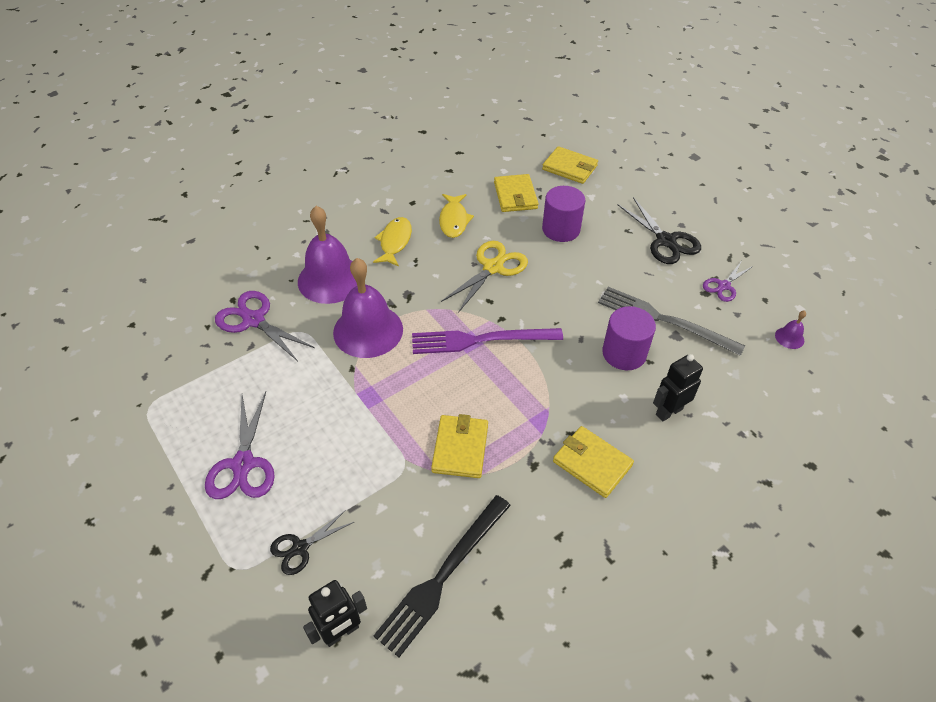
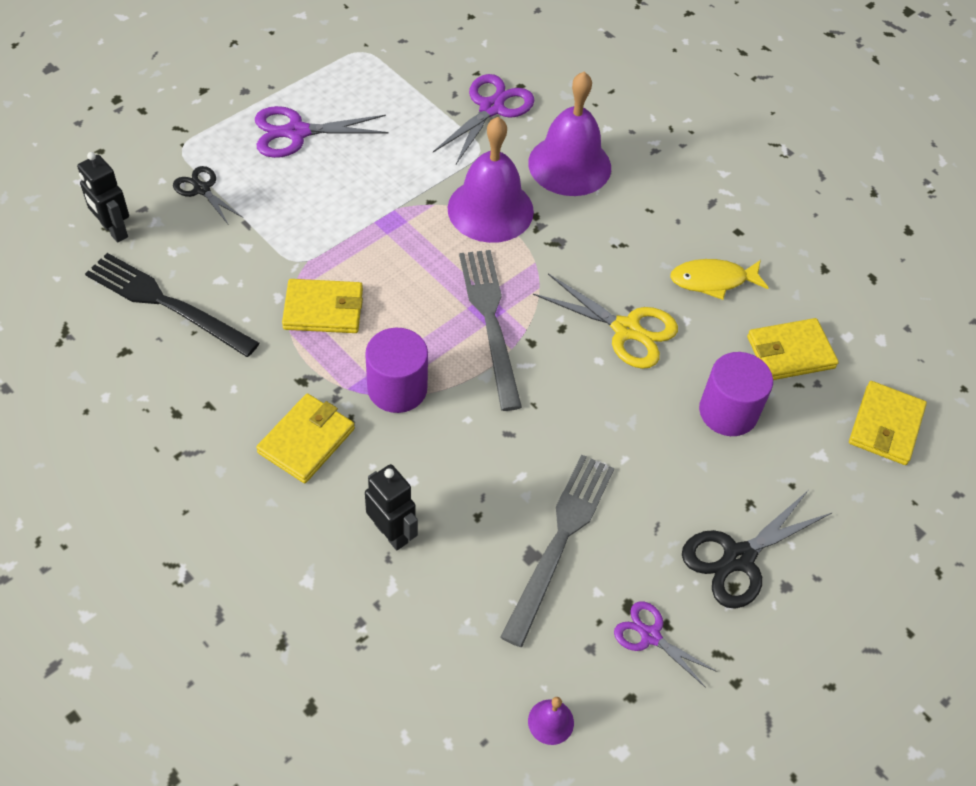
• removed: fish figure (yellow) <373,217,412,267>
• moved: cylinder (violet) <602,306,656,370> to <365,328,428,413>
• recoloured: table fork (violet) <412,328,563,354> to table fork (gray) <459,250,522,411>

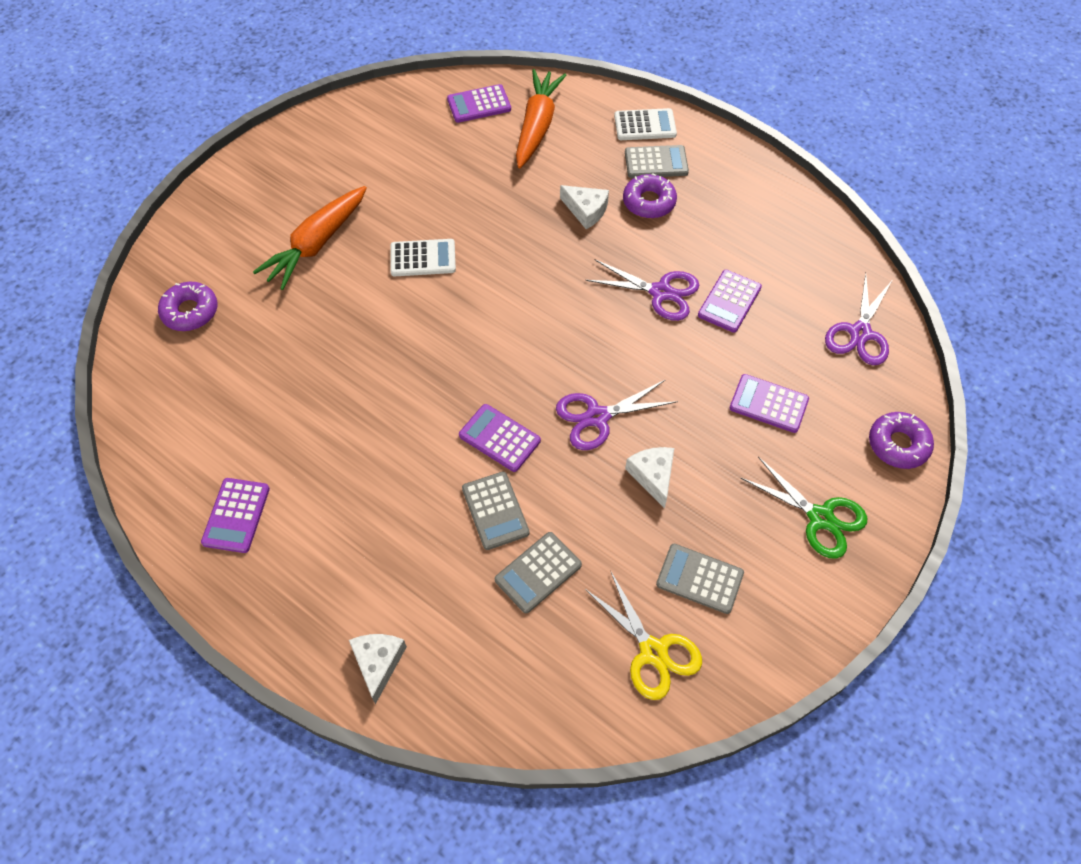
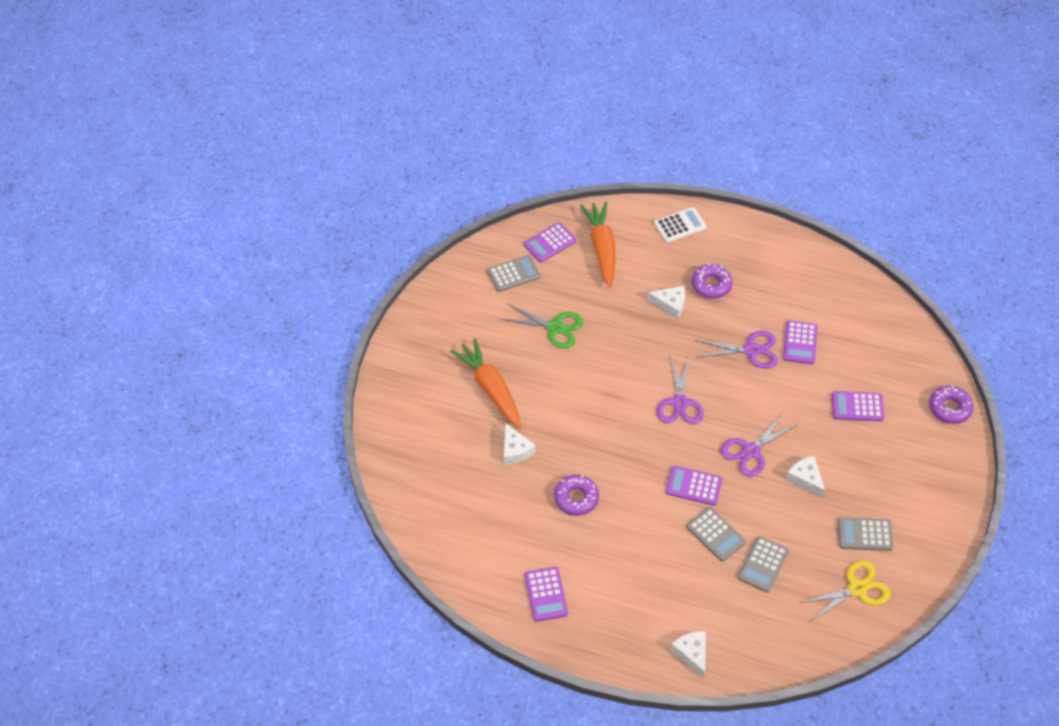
• moved: calculator (gray) <625,145,689,178> to <487,255,540,292>
• turned: root vegetable (bright orange) <253,186,367,290> = <450,338,521,428> 135 degrees clockwise
• removed: calculator (white) <390,239,456,276>
• moved: scissors (violet) <825,273,892,365> to <657,357,704,424>
• moved: doughnut (violet) <158,282,217,331> to <554,475,599,516>
• moved: scissors (leaf-green) <741,457,867,558> to <501,303,583,348>
• turned: scissors (yellow) <585,570,702,700> = <799,560,891,622> 60 degrees counterclockwise
• added: cheese wedge (white) <504,423,536,464>

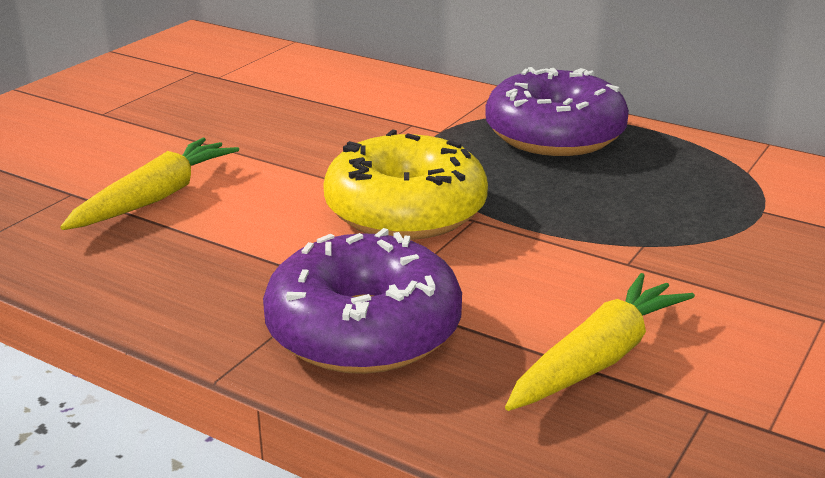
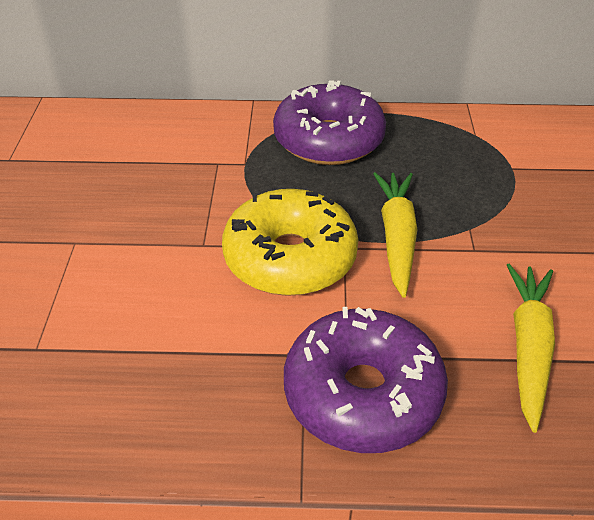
• moved: root vegetable (yellow) <60,138,239,230> to <373,172,417,298>

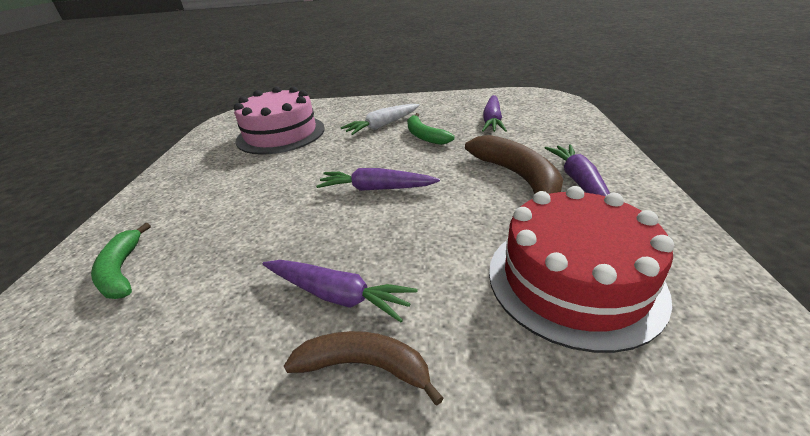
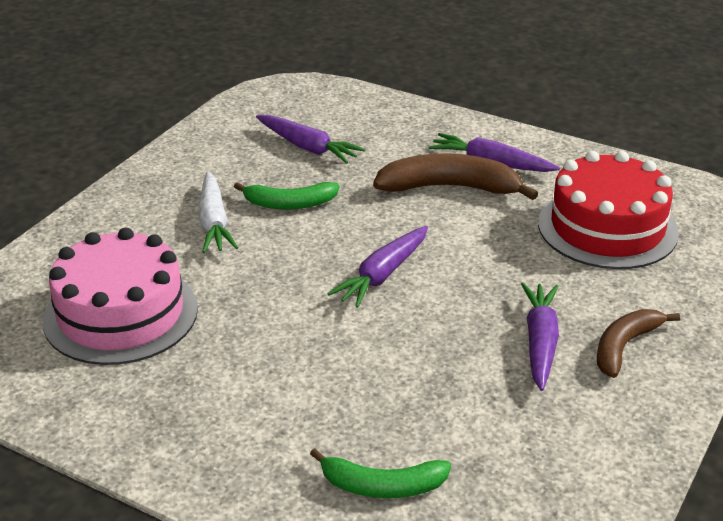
• turned: root vegetable (violet) <262,260,417,322> = <521,283,559,391> 45 degrees counterclockwise

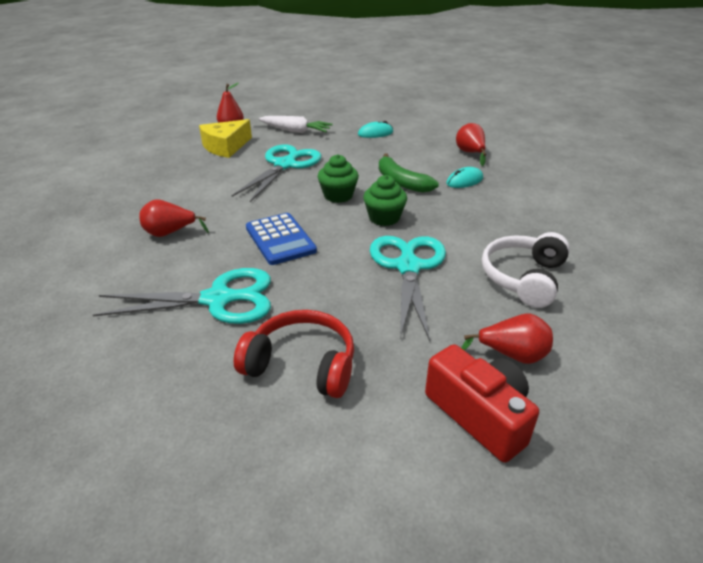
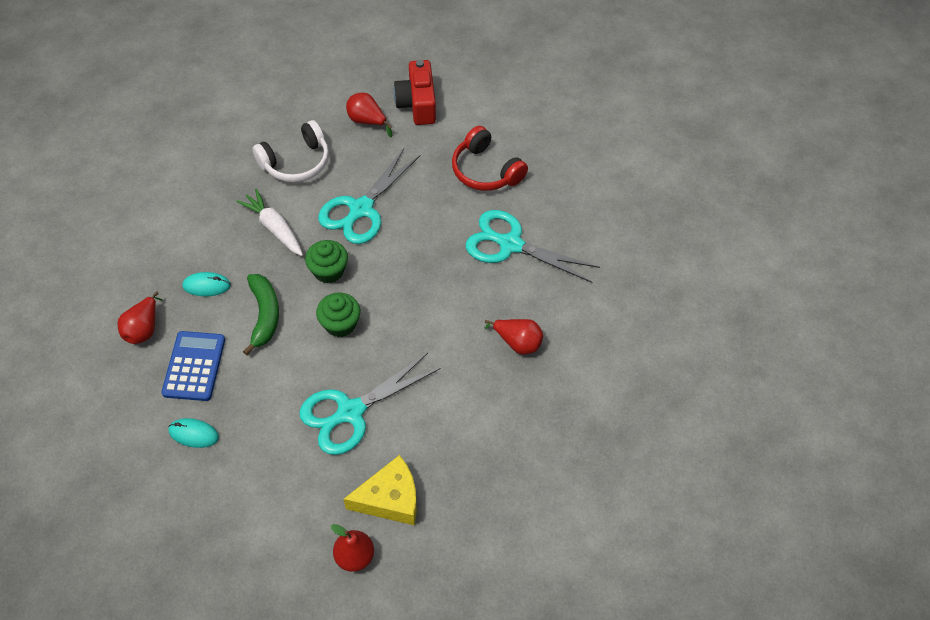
• moved: root vegetable (white) <258,116,333,133> to <236,189,303,256>
• moved: calculator (cobalt) <246,213,317,265> to <161,331,225,401>

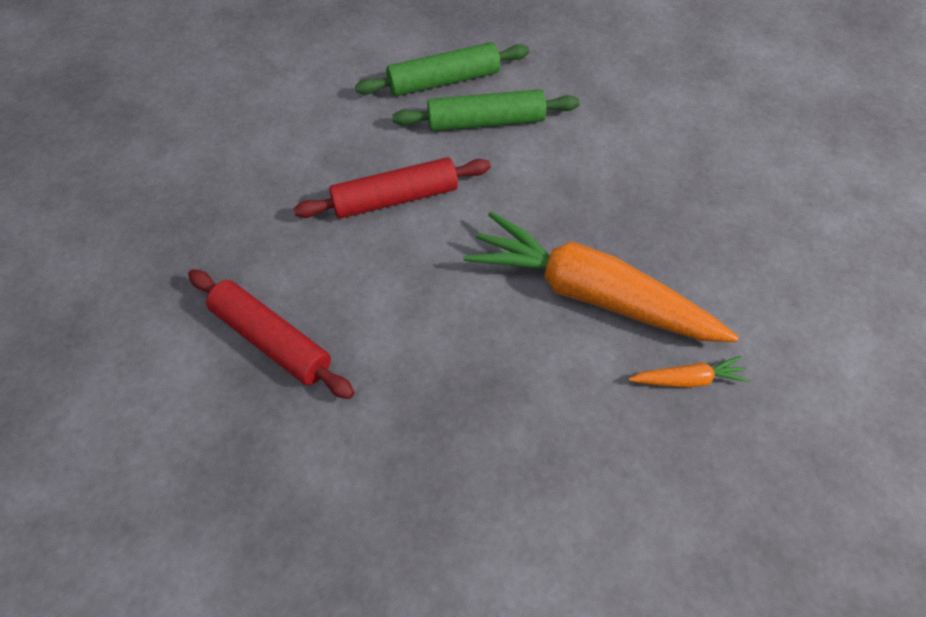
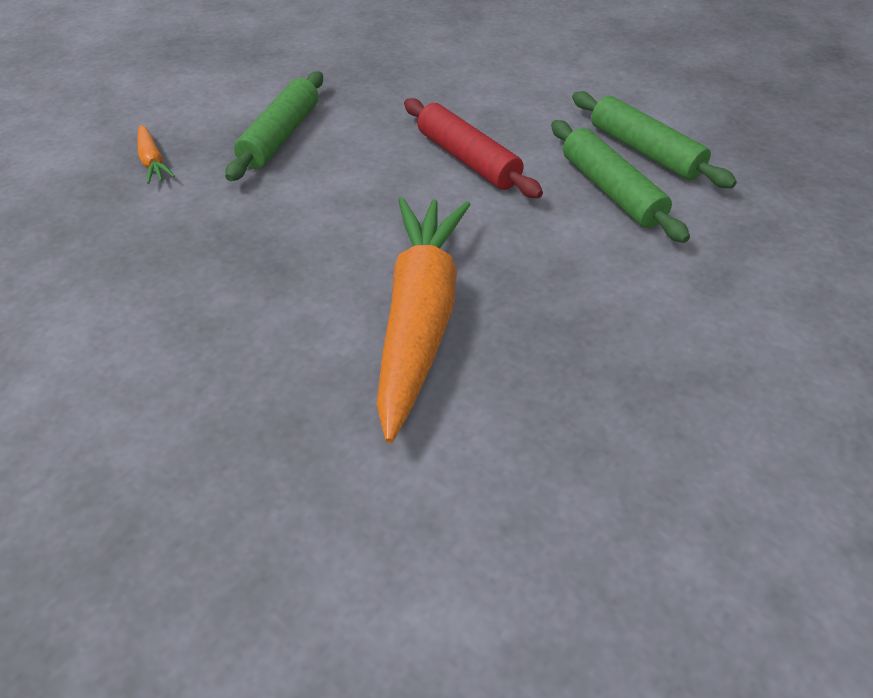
• recoloured: rolling pin (crimson) <188,269,355,399> to rolling pin (leaf-green) <225,71,323,181>
• moved: root vegetable (bright orange) <628,356,750,388> to <138,125,175,184>

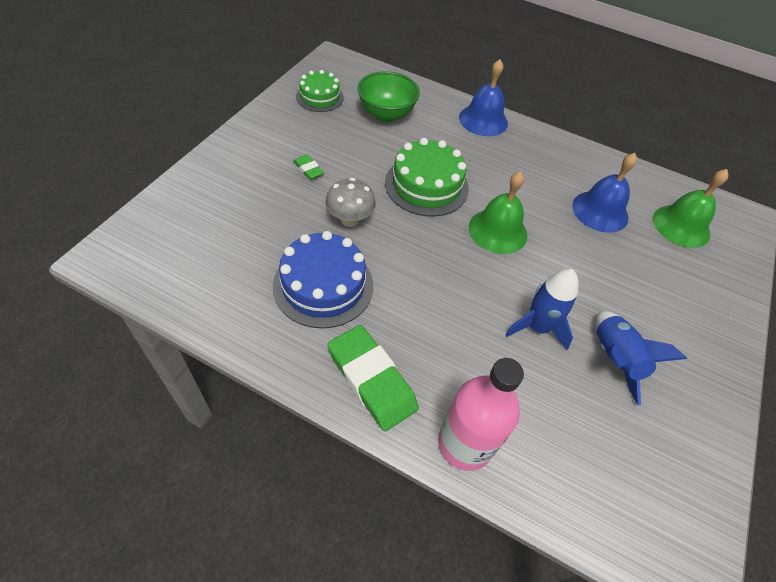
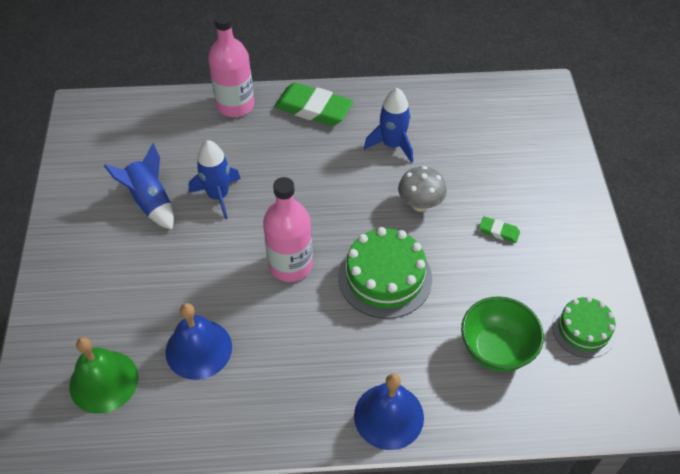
• replaced: hand bell (leaf-green) <469,172,527,254> to drink bottle (pink) <263,177,313,282>
• replaced: gateau (cobalt) <273,231,373,328> to rocket (cobalt) <364,88,413,163>

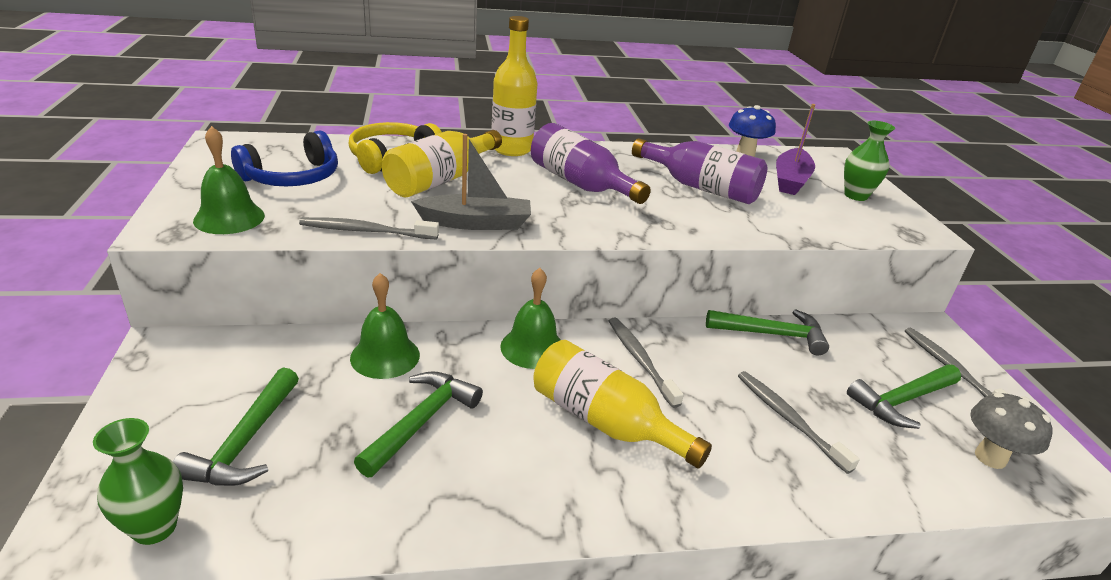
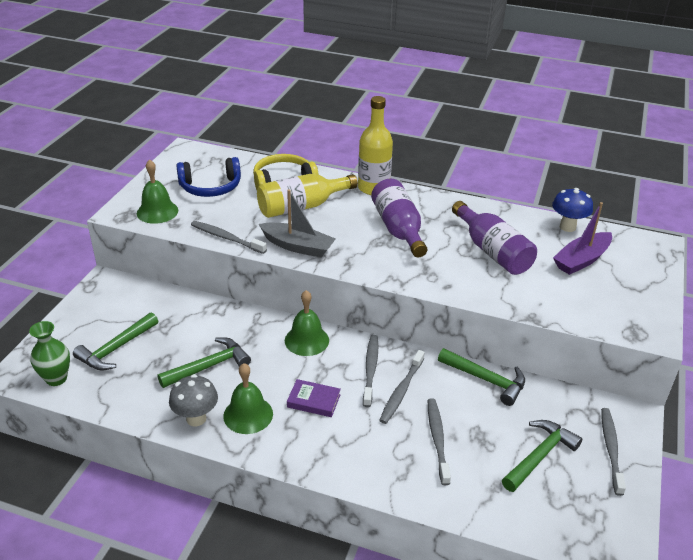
• removed: vase (leaf-green) <844,121,895,201>
• moved: hand bell (leaf-green) <350,273,420,379> to <223,363,273,434>
• replaced: drink bottle (yellow) <533,340,712,468> to hardcover (violet) <287,379,341,417>
• turned: carpenter's hammer (leaf-green) <847,364,961,429> = <502,420,582,492> 135 degrees clockwise
• moved: toadstool (gray) <970,393,1053,469> to <169,374,218,427>
• added: dental brush (gray) <379,350,425,424>

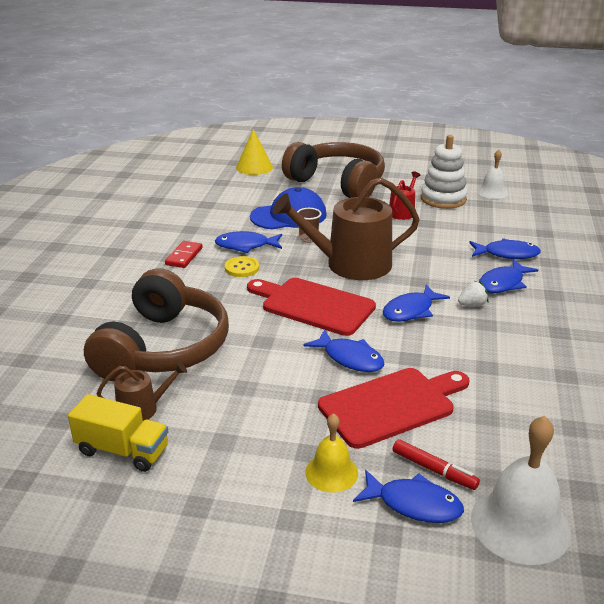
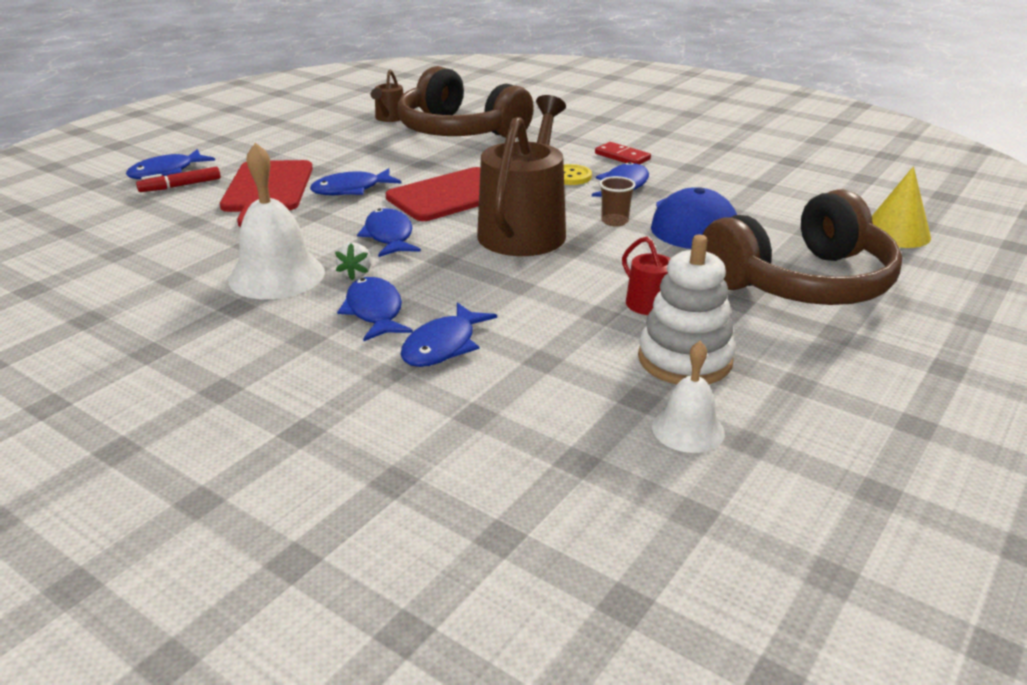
• removed: toy truck (yellow) <68,394,168,472>
• removed: hand bell (yellow) <305,413,358,493>
• moved: hand bell (white) <471,416,571,565> to <228,142,325,299>

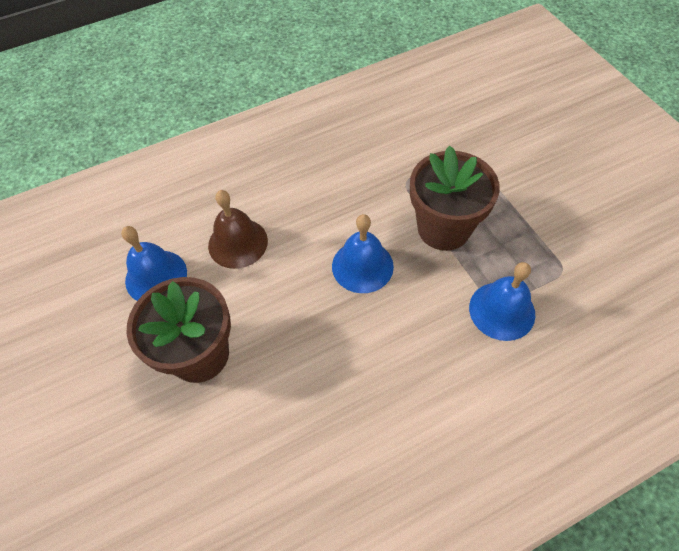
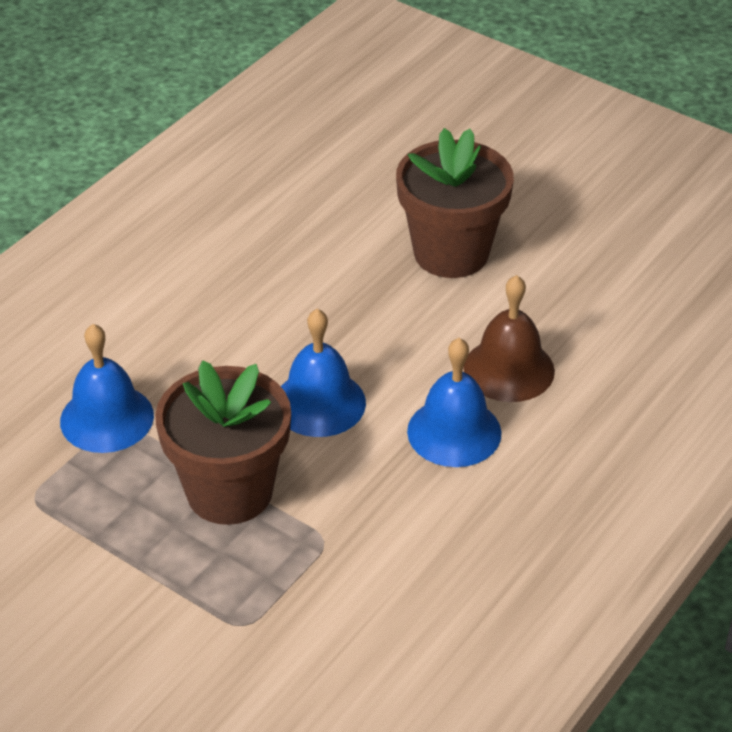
• moved: hand bell (cobalt) <121,226,187,301> to <407,338,502,467>

